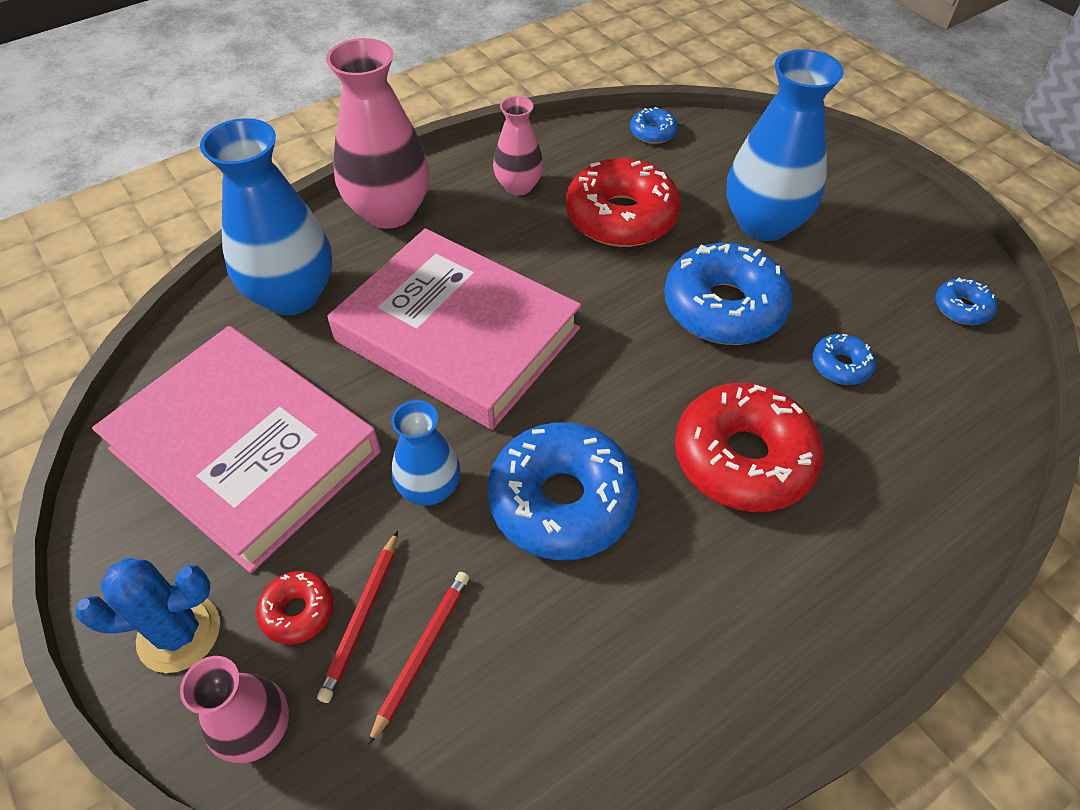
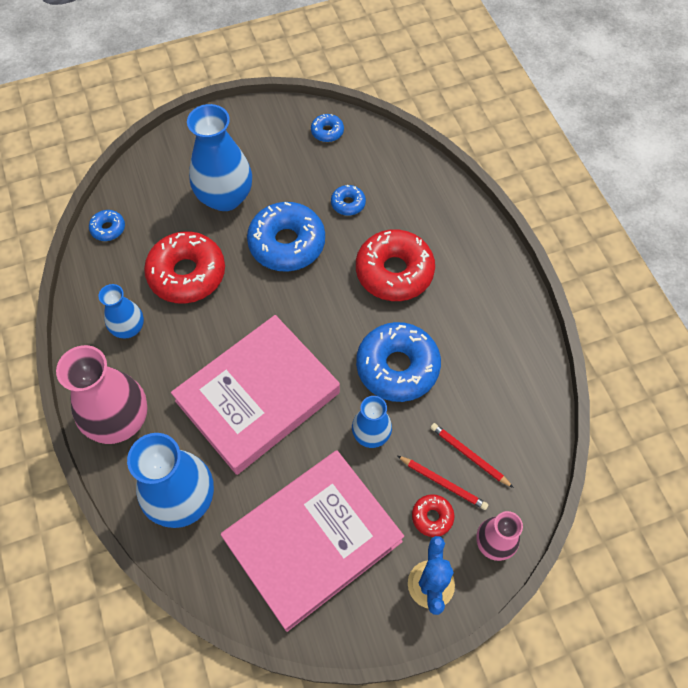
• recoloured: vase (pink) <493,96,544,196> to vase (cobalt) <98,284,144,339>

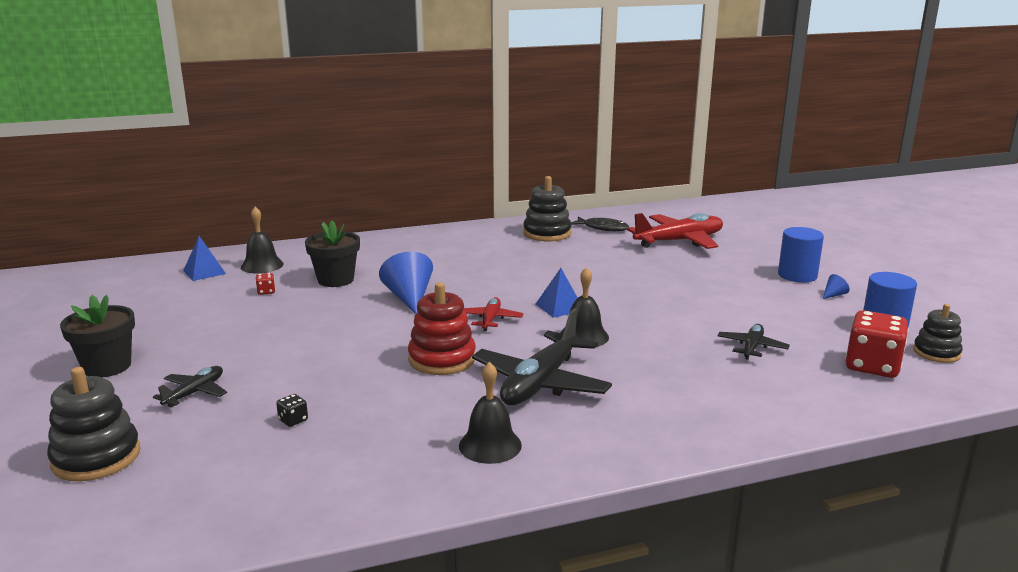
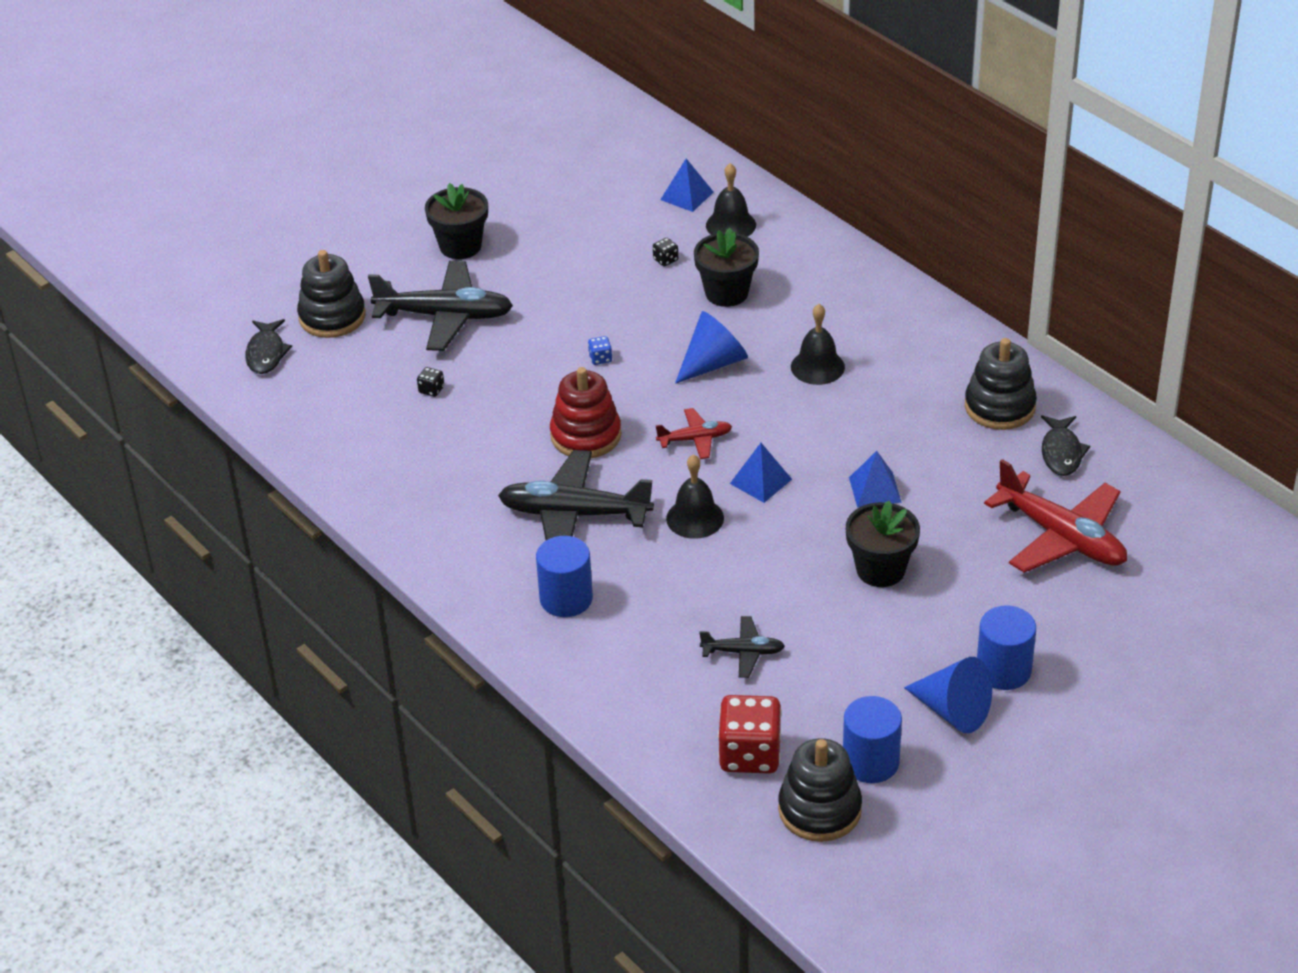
• recoloured: dice (crimson) <256,273,275,295> to dice (ebony) <653,238,678,266>
• resized: cone (cobalt) <822,274,850,299> = <904,657,992,733> x2.25
• resized: ring stacker (ebony) <913,304,963,363> = <778,738,862,842> x1.52
• moved: hand bell (ebony) <459,362,522,464> to <791,304,845,385>
• resized: toy plane (ebony) <153,366,227,408> = <368,261,513,351> x1.96
• added: fish figure (ebony) <245,319,292,374>
• added: dice (cobalt) <588,336,612,365>
• added: solid pyramid (cobalt) <849,451,902,508>
• added: plant pot (ebony) <846,501,920,587>
• added: cylinder (cobalt) <536,536,593,617>

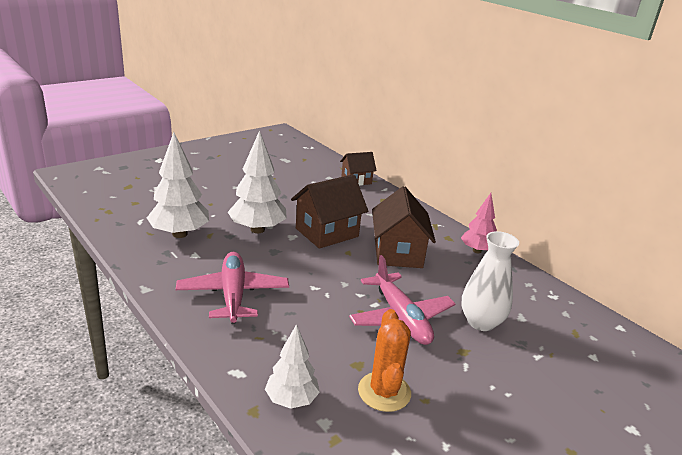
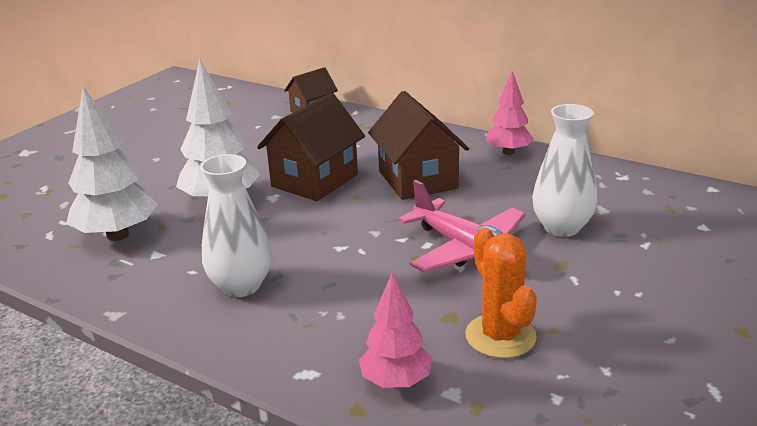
• replaced: toy plane (pink) <176,252,289,324> to vase (white) <200,154,272,297>
• recoloured: tree (white) <265,324,320,409> to tree (pink) <359,272,432,388>

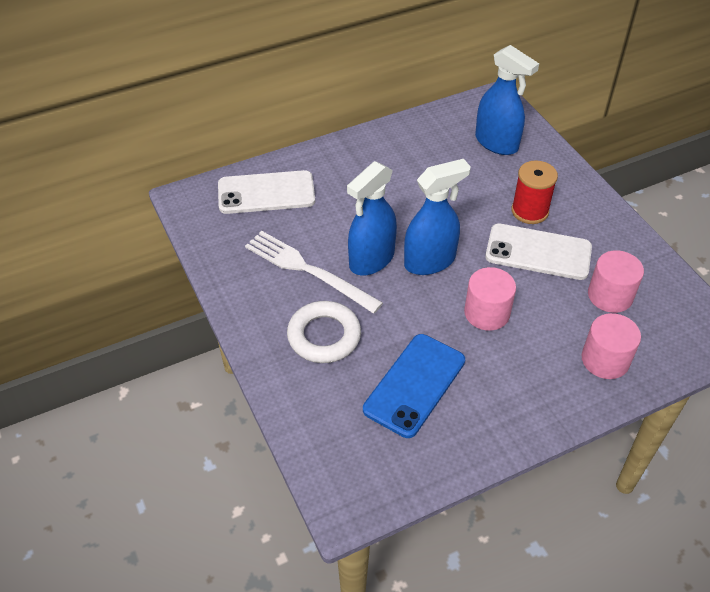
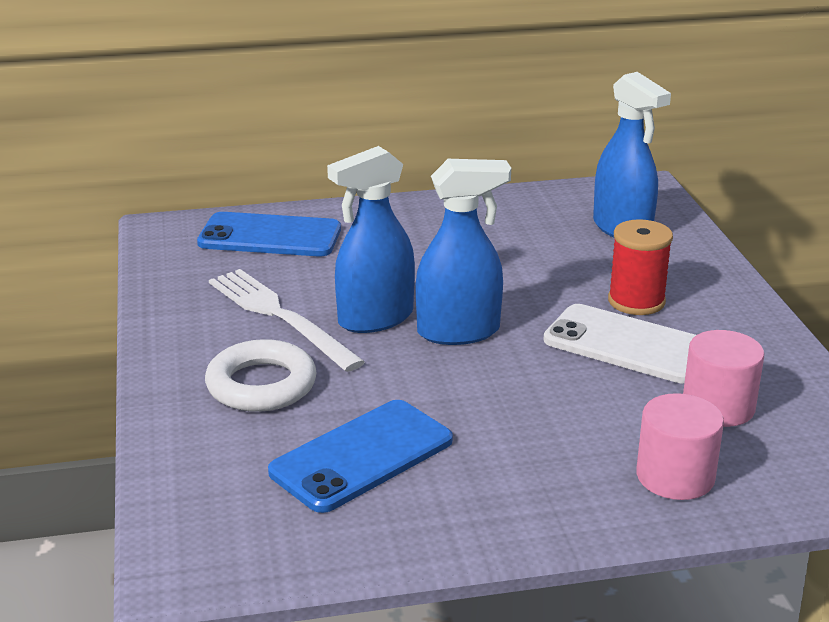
• recoloured: mobile phone (white) <218,170,315,214> to mobile phone (cobalt) <197,212,341,257>
• removed: cylinder (pink) <464,267,516,331>

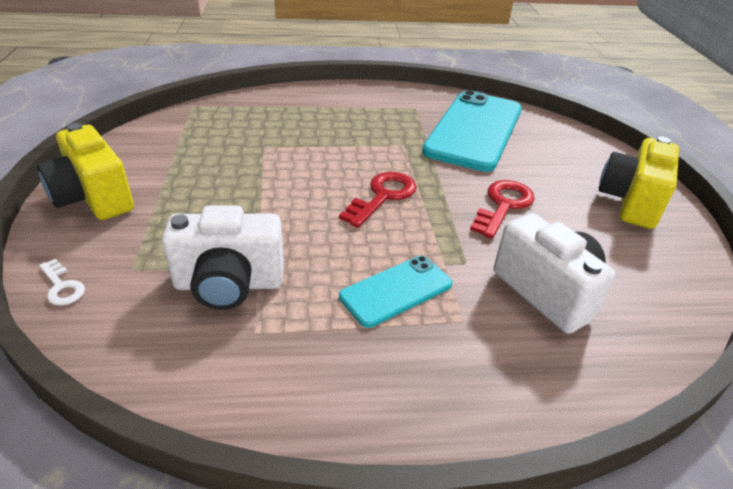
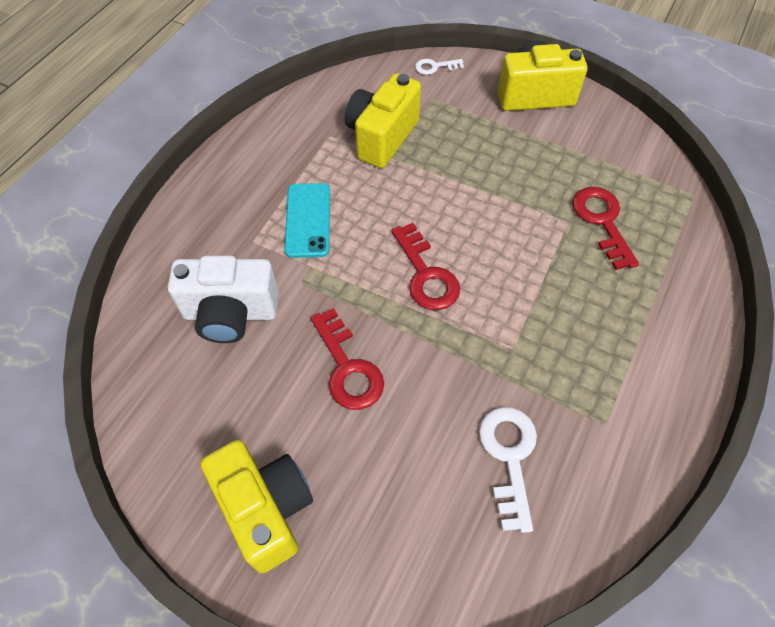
• replaced: mobile phone (teal) <422,90,522,172> to latchkey (white) <479,407,537,533>
• recoloured: camera (white) <162,206,284,310> to camera (yellow) <345,73,421,168>
• added: latchkey (crimson) <572,187,639,270>

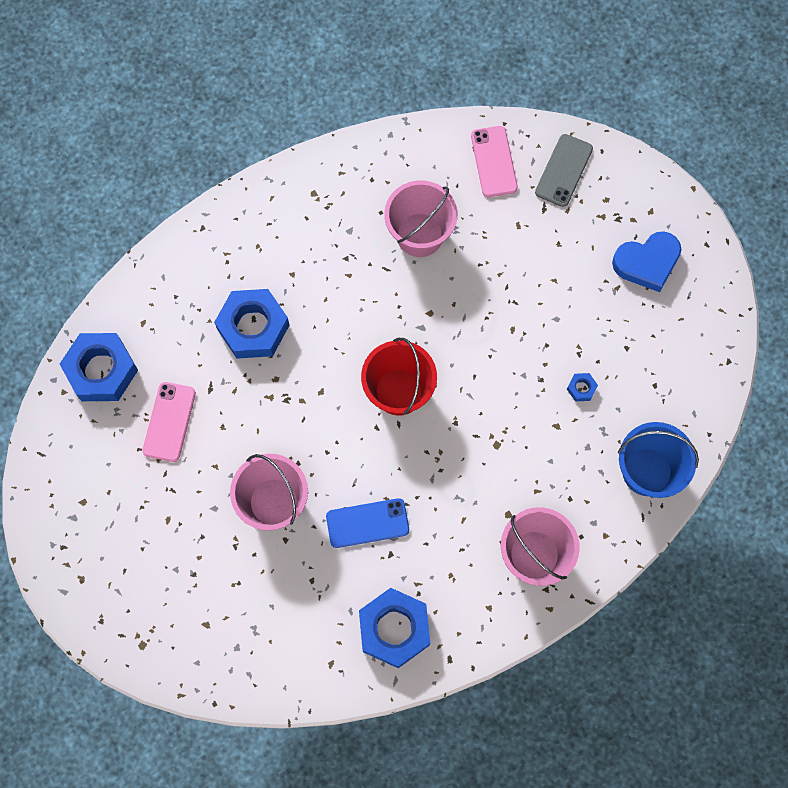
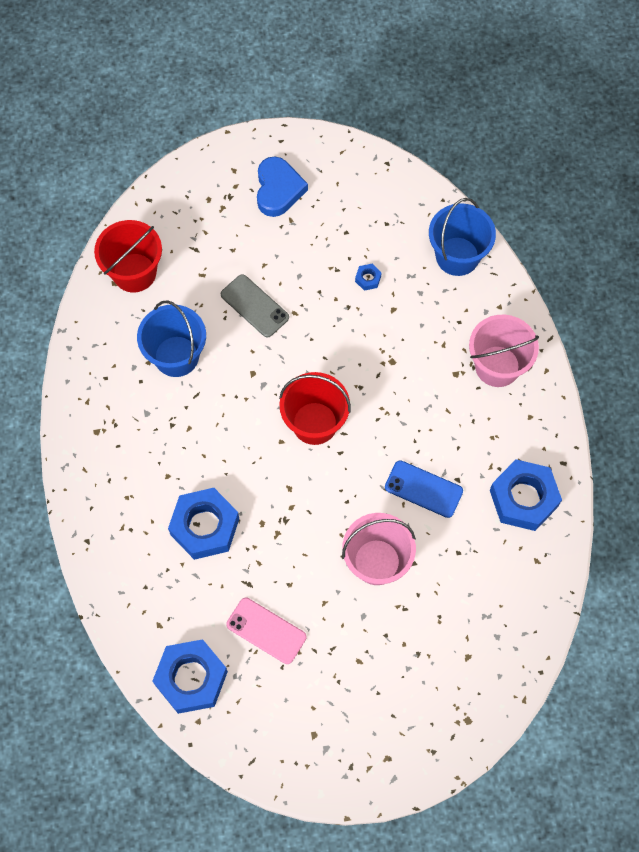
• replaced: mobile phone (pink) <471,126,518,197> to bucket (crimson) <94,220,162,292>
• moved: mobile phone (gray) <535,134,593,207> to <221,274,289,337>
• recoloured: bucket (pink) <384,180,458,257> to bucket (cobalt) <137,300,206,377>
• turned: mobile phone (cobalt) <326,498,409,548> = <385,460,463,518> 75 degrees counterclockwise

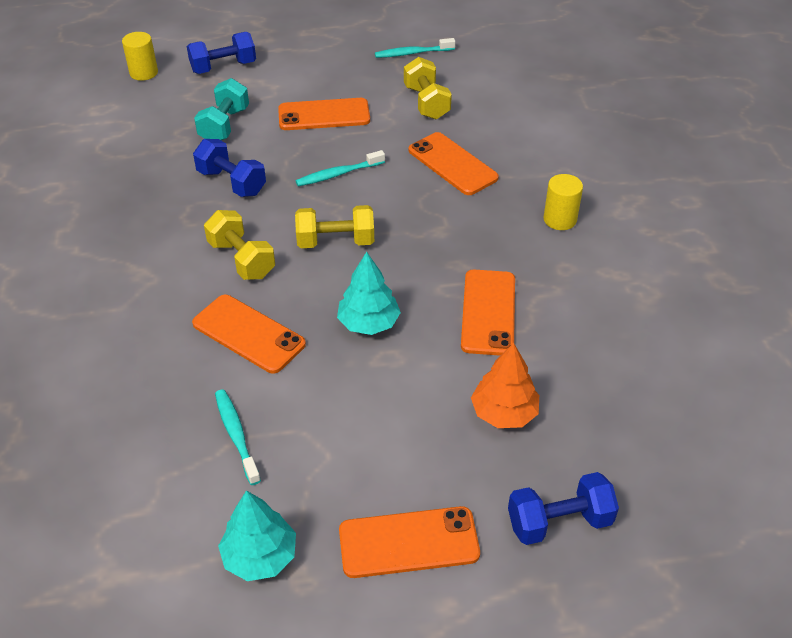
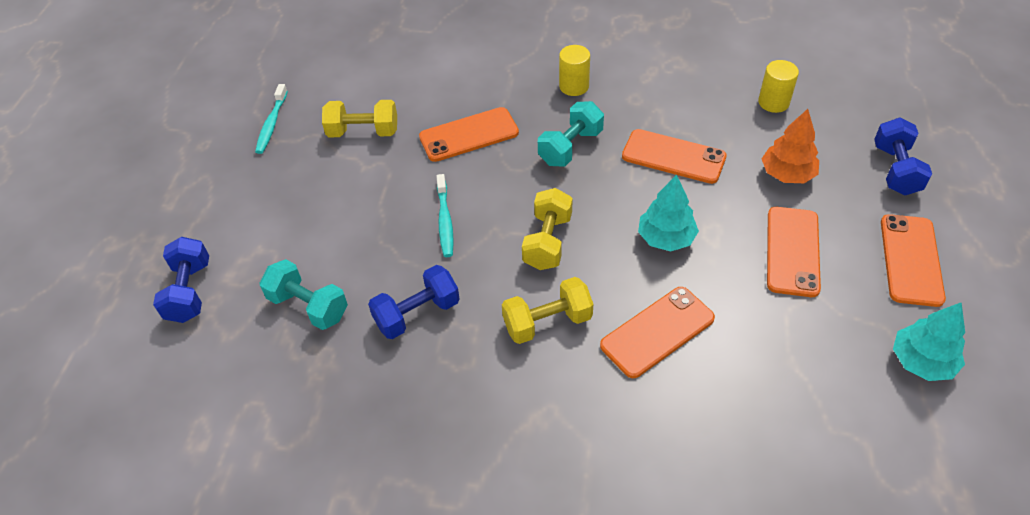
• moved: cylinder (yellow) <122,32,158,81> to <758,60,799,113>
• moved: mobile phone (bright orange) <278,98,370,130> to <767,207,821,297>
• removed: dental brush (teal) <215,389,261,485>
• added: hand weight (teal) <538,101,604,167>

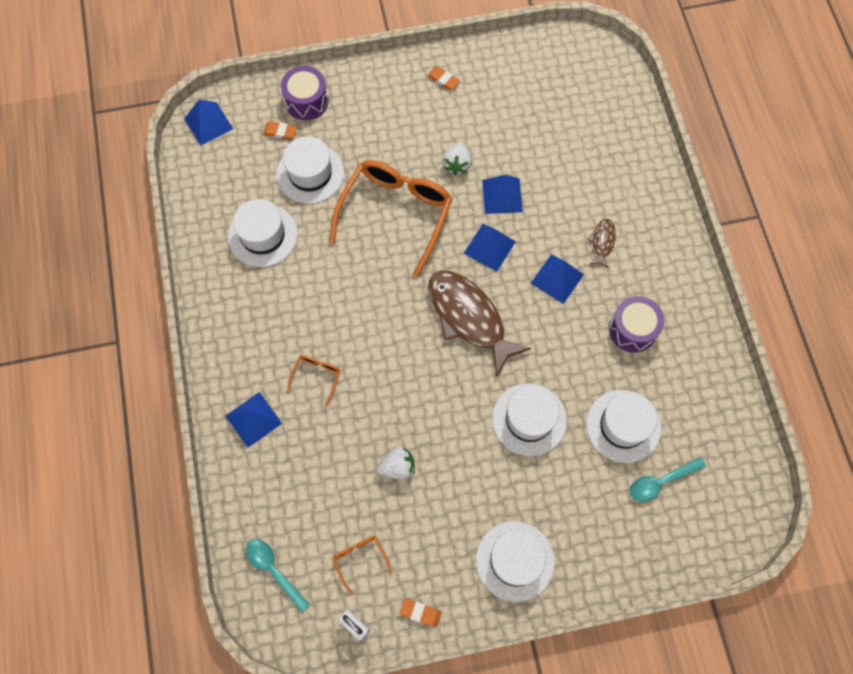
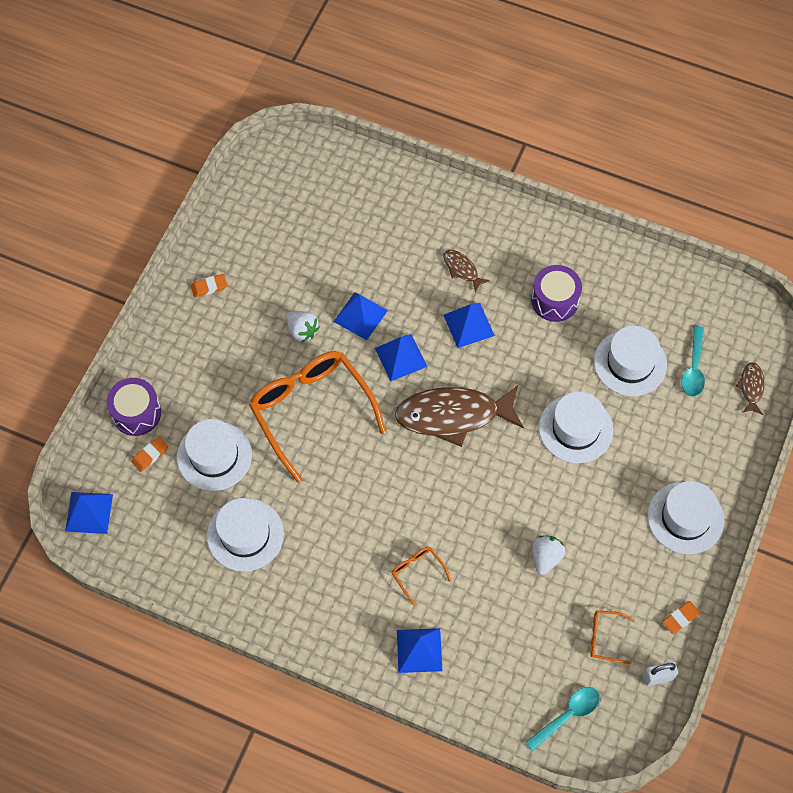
• turned: tablespoon (teal) <246,539,310,612> = <525,687,600,751> 150 degrees clockwise
• added: fish figure (dark brown) <736,362,765,415>

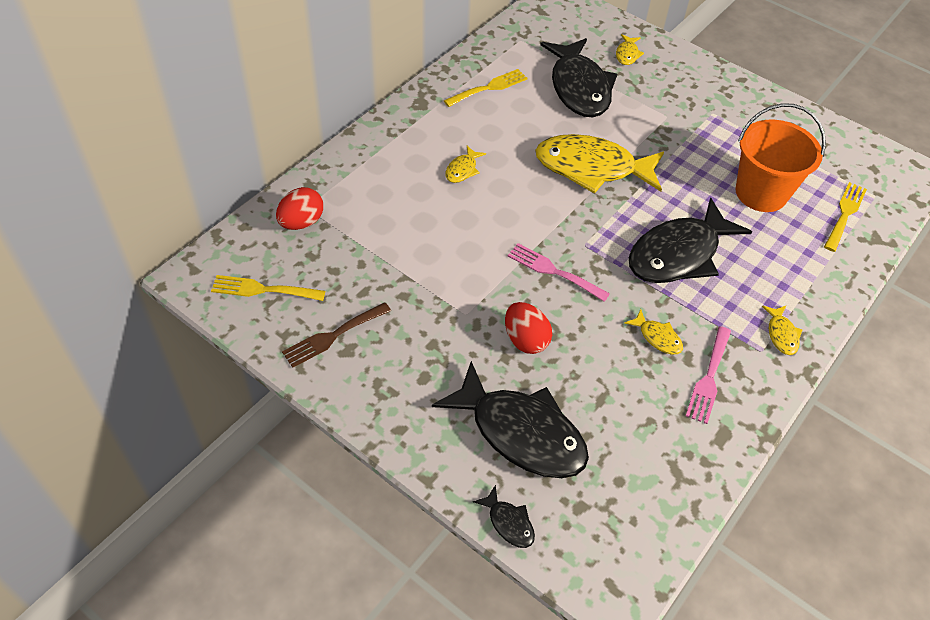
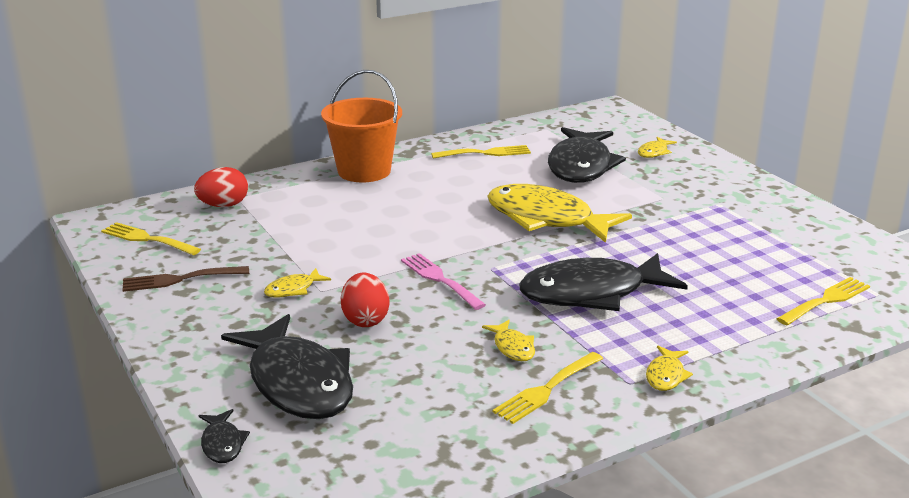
• moved: bucket (bright orange) <735,103,826,212> to <321,70,402,182>
• moved: fish figure (yellow) <445,146,486,183> to <264,268,331,298>
• recoloured: table fork (pink) <686,326,731,424> to table fork (yellow) <493,352,603,424>

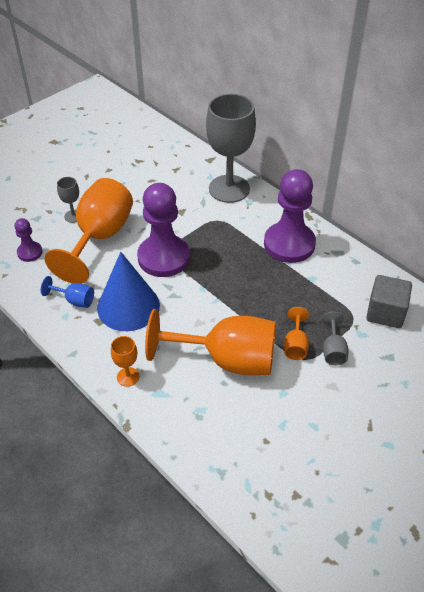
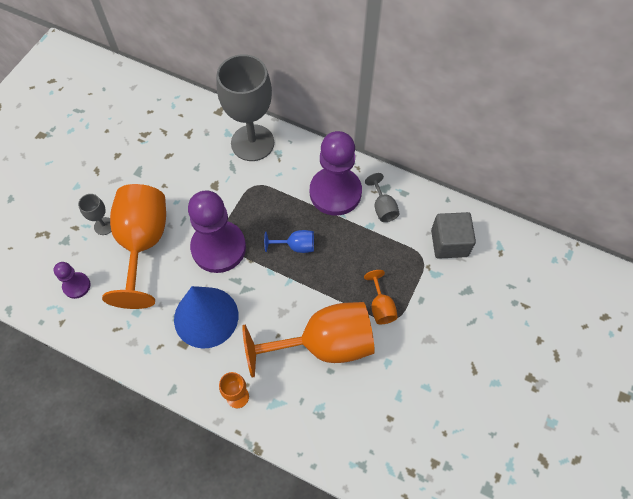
• moved: goblet (cobalt) <41,276,94,308> to <264,230,314,253>
• moved: goblet (gray) <322,312,349,365> to <365,173,400,222>

